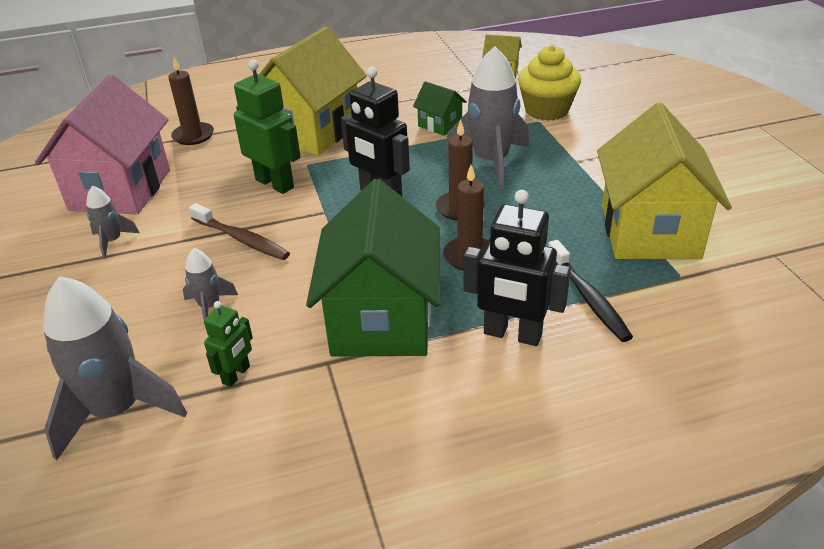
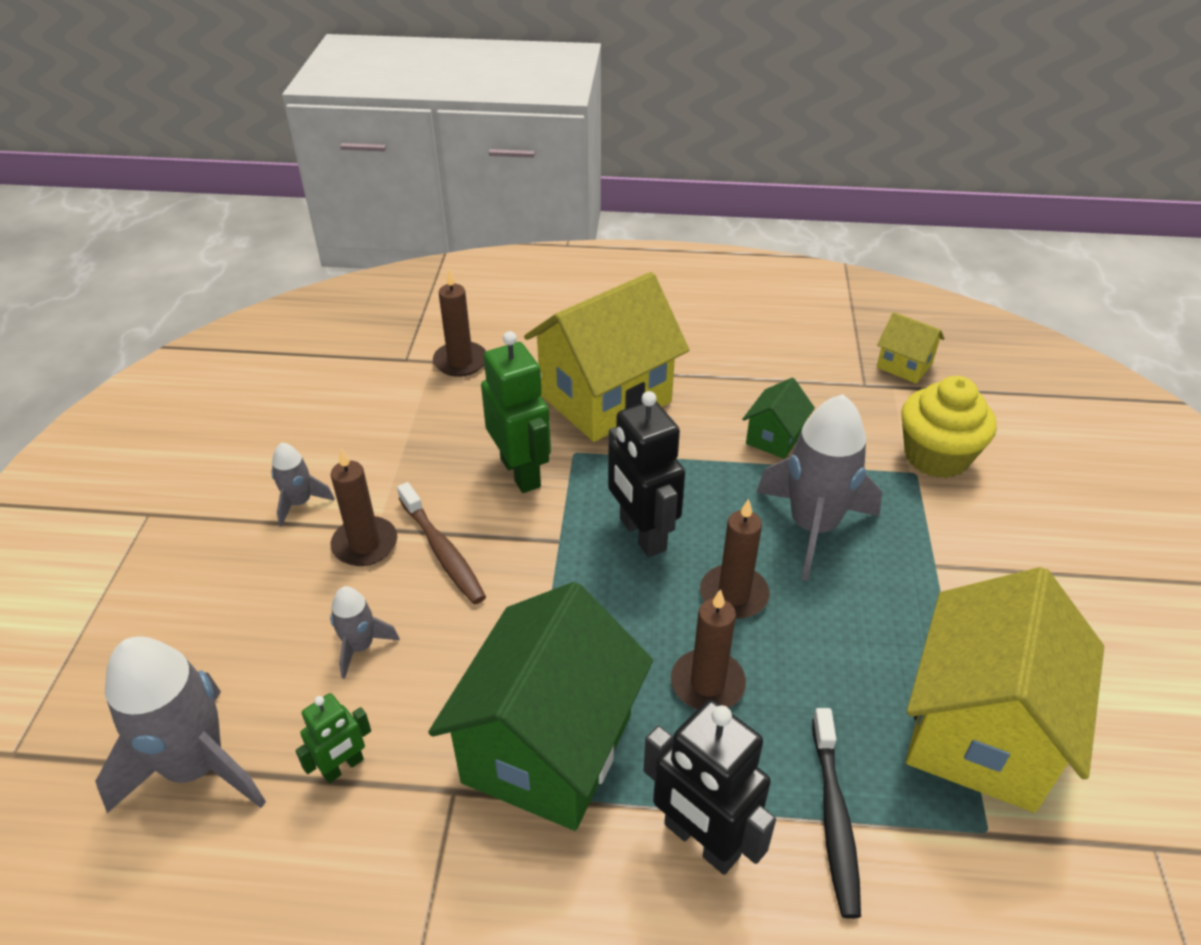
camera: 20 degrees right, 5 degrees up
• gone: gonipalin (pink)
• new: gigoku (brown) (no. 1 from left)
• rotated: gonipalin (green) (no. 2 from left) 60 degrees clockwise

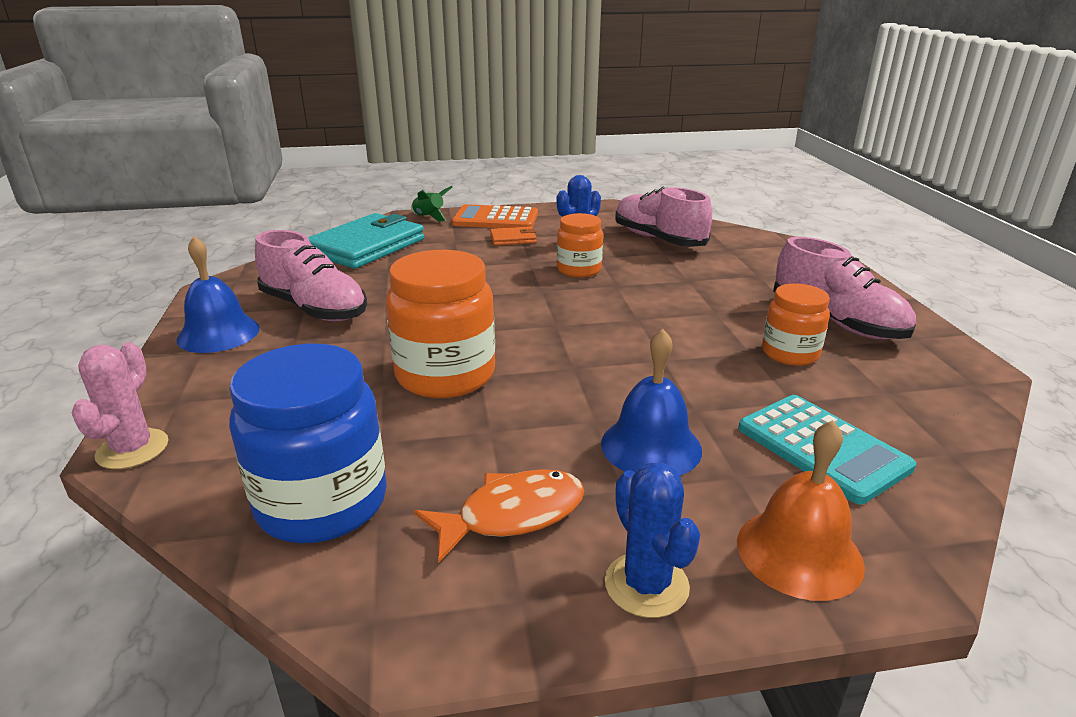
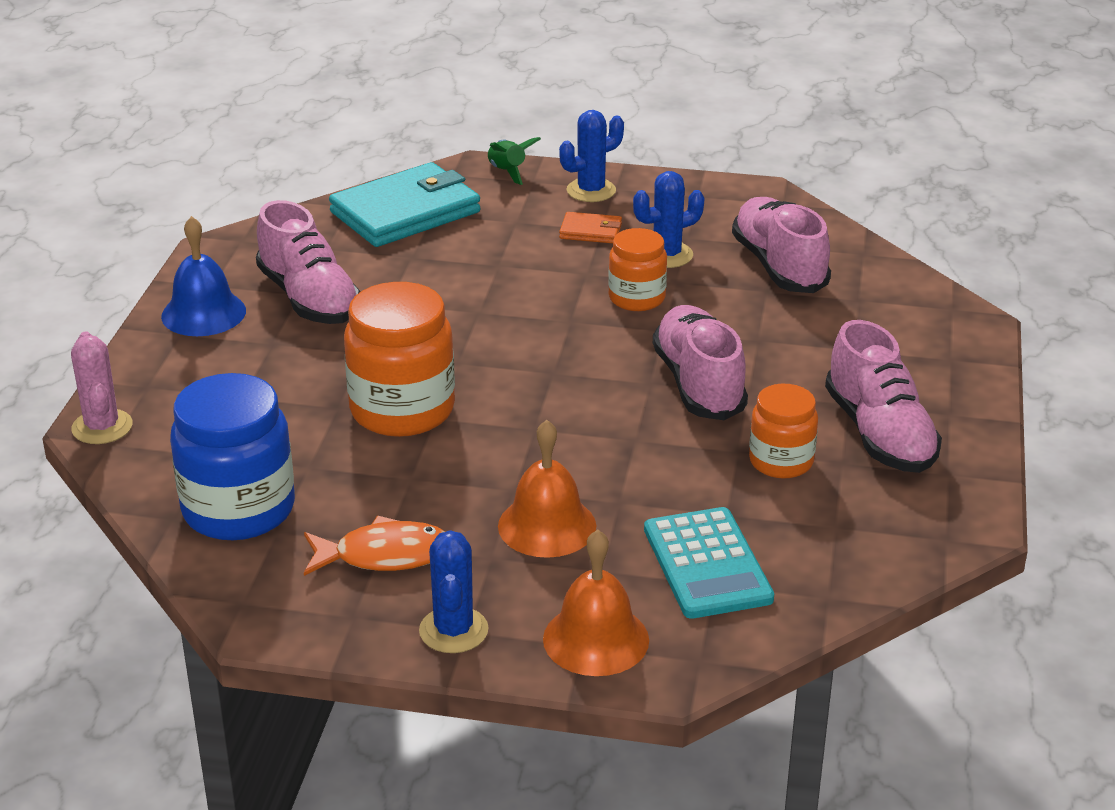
camera: 20 degrees right, 5 degrees up
• new: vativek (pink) (no. 2 from left)
• swapped: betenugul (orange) to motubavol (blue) (no. 2 from left)
• repainted: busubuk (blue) (no. 2 from left) to busubuk (orange) (no. 1 from left)
• rotated: motubavol (pink) 45 degrees counterclockwise

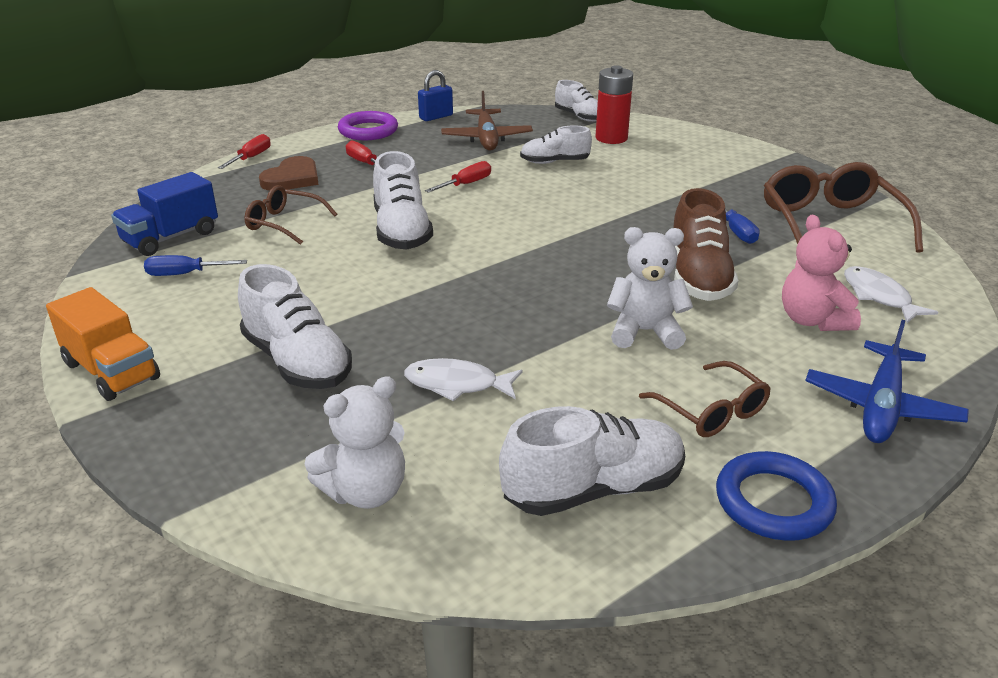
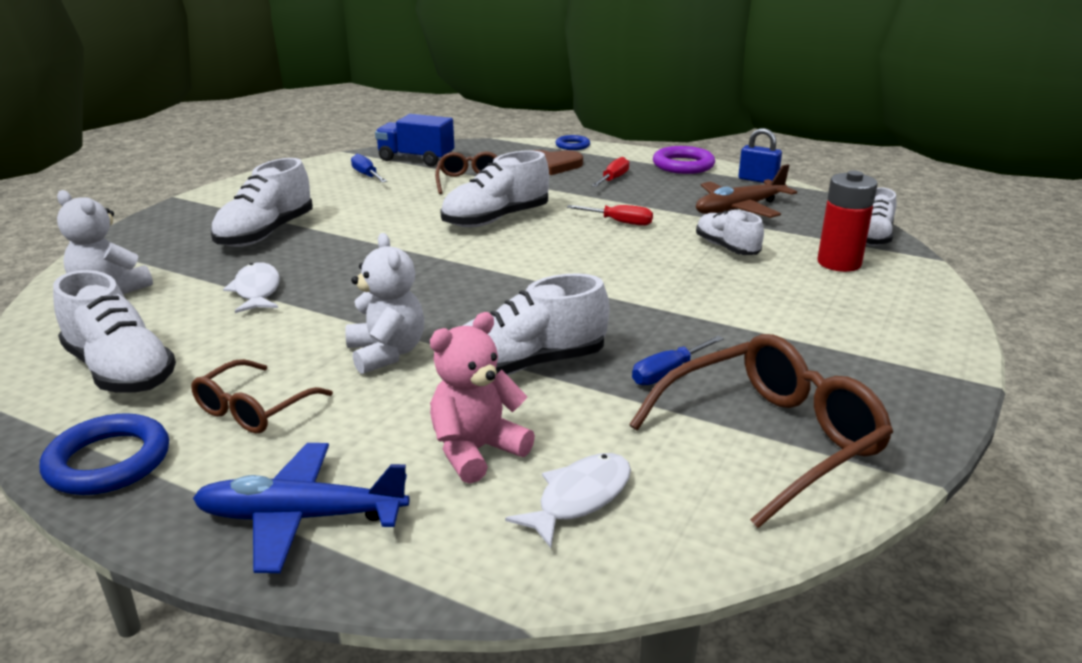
camera: 65 degrees right, 5 degrees down
• gone: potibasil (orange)
• swapped: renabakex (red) (no. 1 from left) to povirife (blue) (no. 2 from left)
• repainted: vativek (brown) to vativek (white) (no. 4 from left)

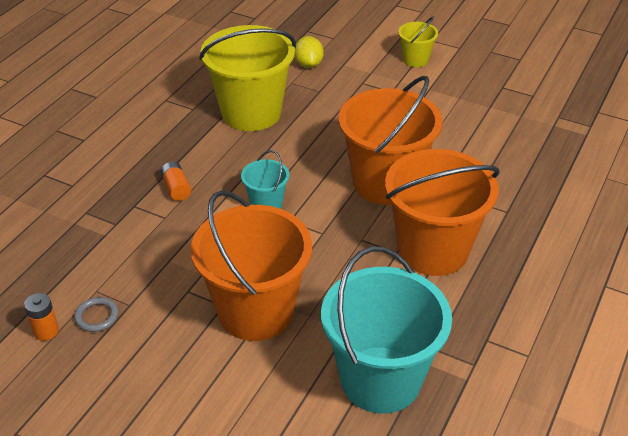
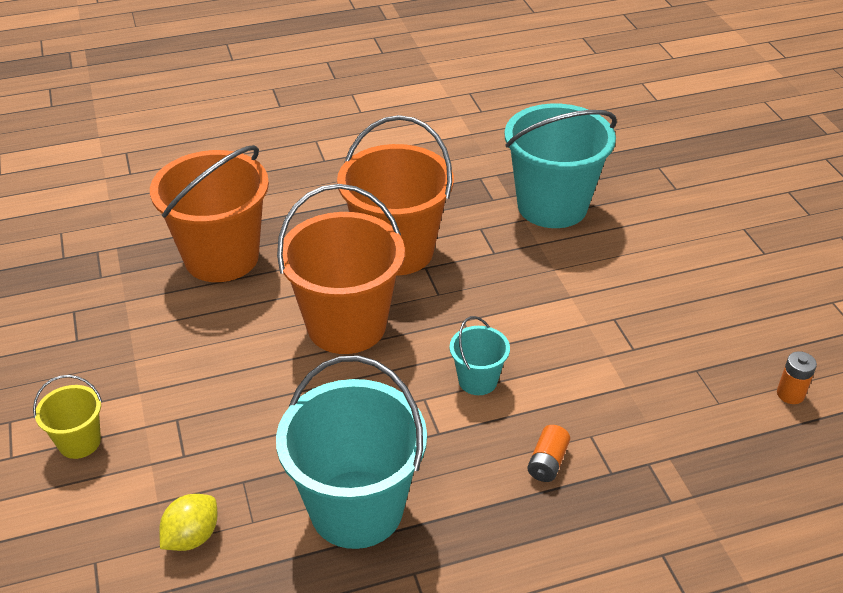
camera: 135 degrees left, 0 degrees up
• gone: povirife (grey)
• shifted: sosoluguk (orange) (no. 1 from left)
• repainted: sosoluguk (yellow) (no. 1 from left) to sosoluguk (turquoise) (no. 1 from left)

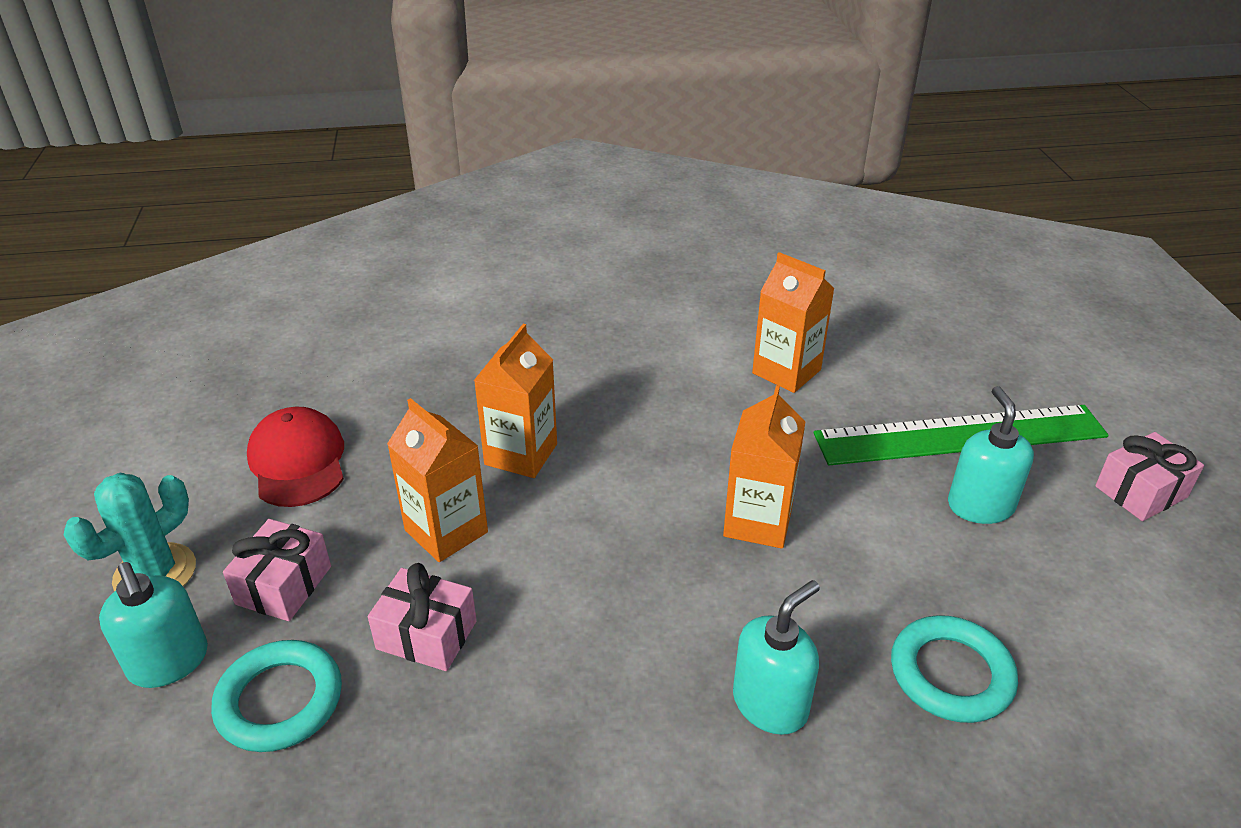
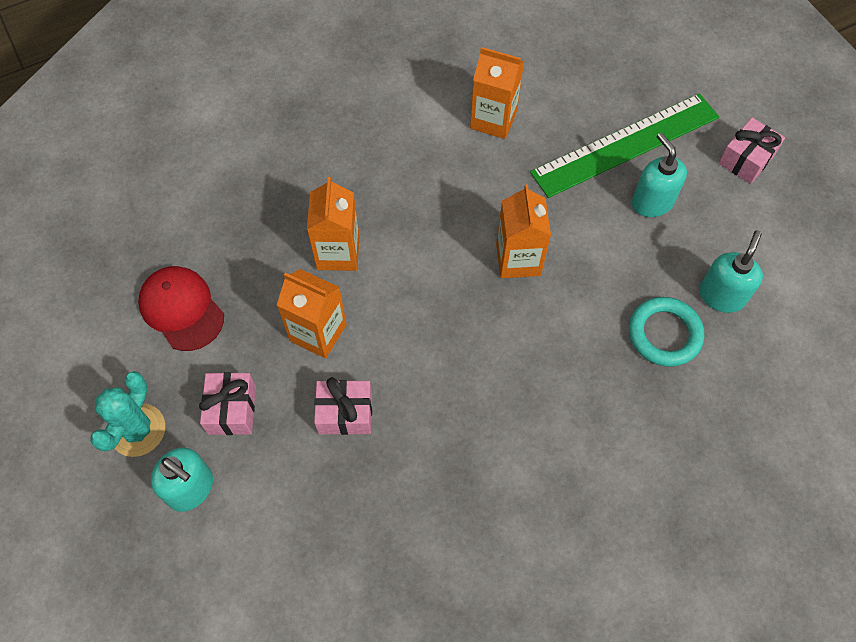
camera: 20 degrees left, 25 degrees up
• gone: povirife (turquoise) (no. 1 from left)
• shifted: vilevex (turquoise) (no. 2 from left in the first image) to vilevex (turquoise) (no. 3 from left)

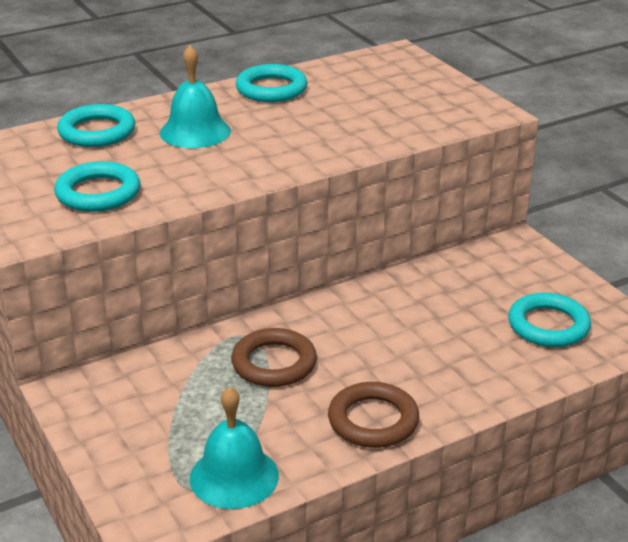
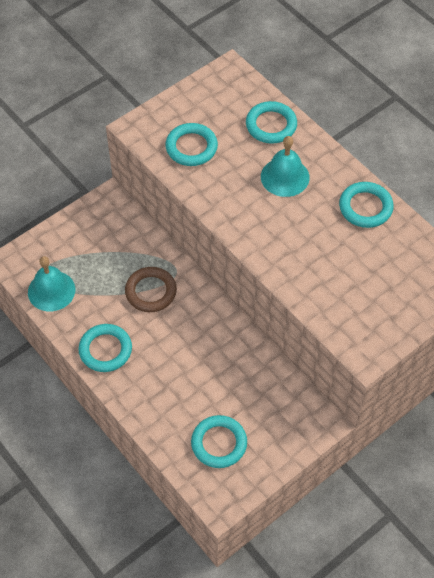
camera: 80 degrees right, 25 degrees up
• repainted: povirife (brown) (no. 2 from left) to povirife (turquoise) (no. 1 from left)

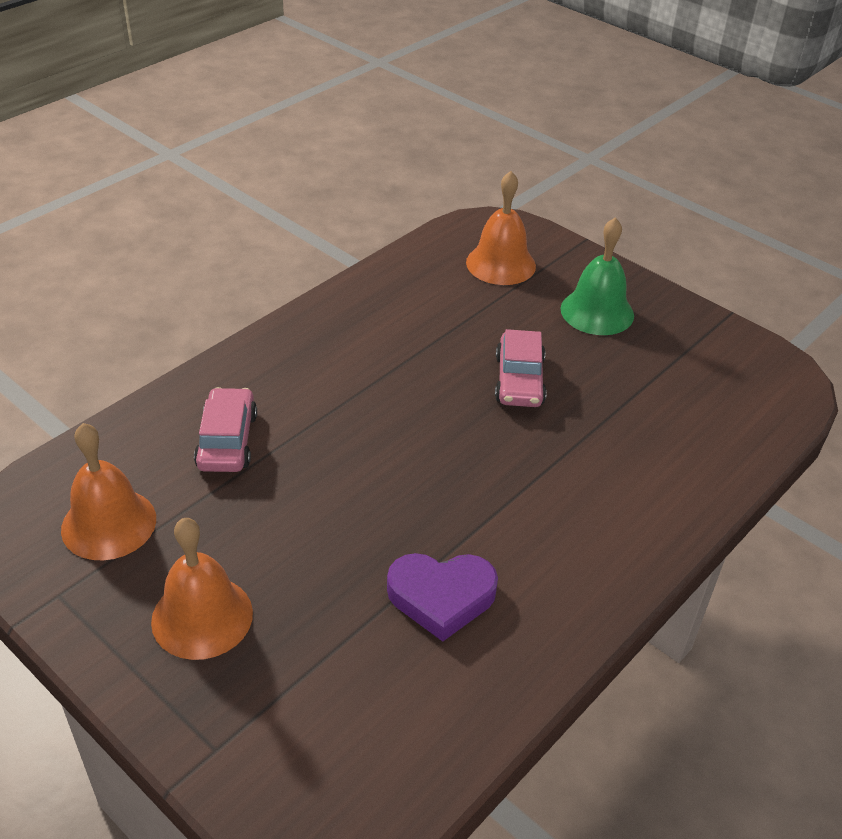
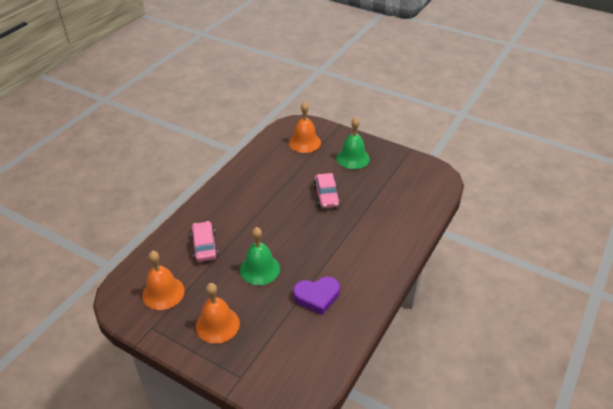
camera: 10 degrees left, 0 degrees up
• new: busubuk (green) (no. 1 from left)

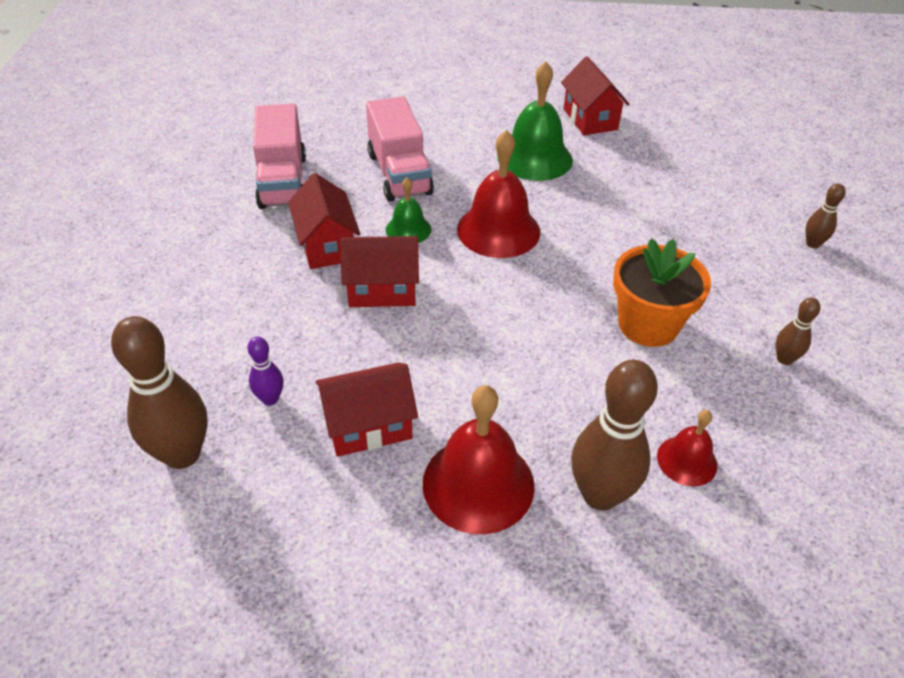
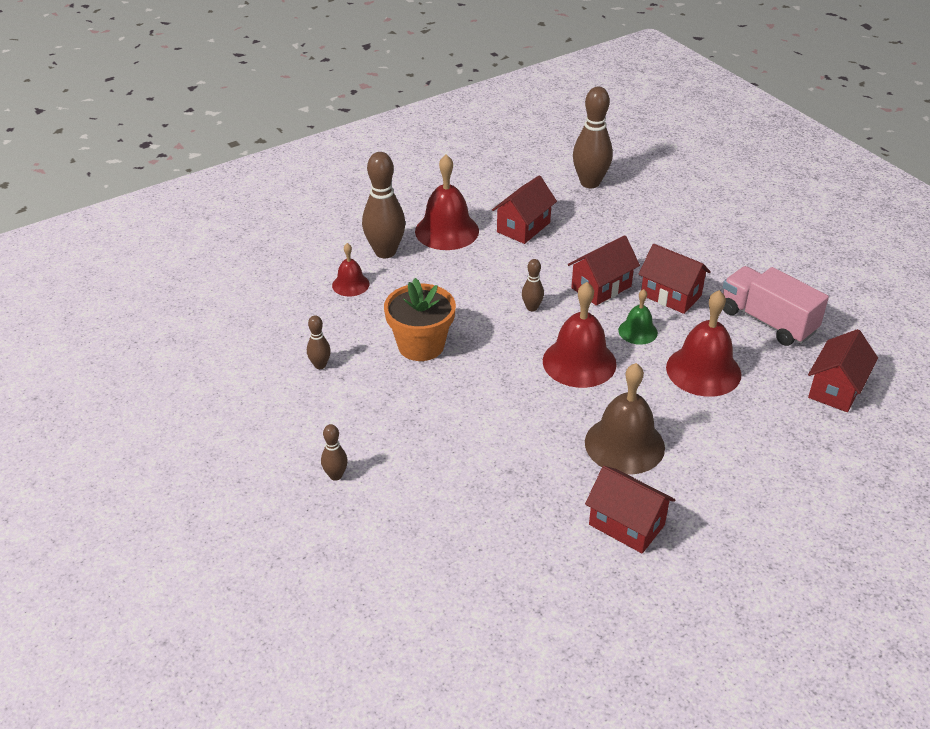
camera: 145 degrees right, 5 degrees down
• gone: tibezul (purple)
• new: tibezul (brown) (no. 4 from left)
• new: gonipalin (red) (no. 5 from left)
• swapped: potibasil (pink) (no. 2 from left) to busubuk (red) (no. 4 from left)
• repainted: busubuk (green) (no. 2 from left) to busubuk (brown)

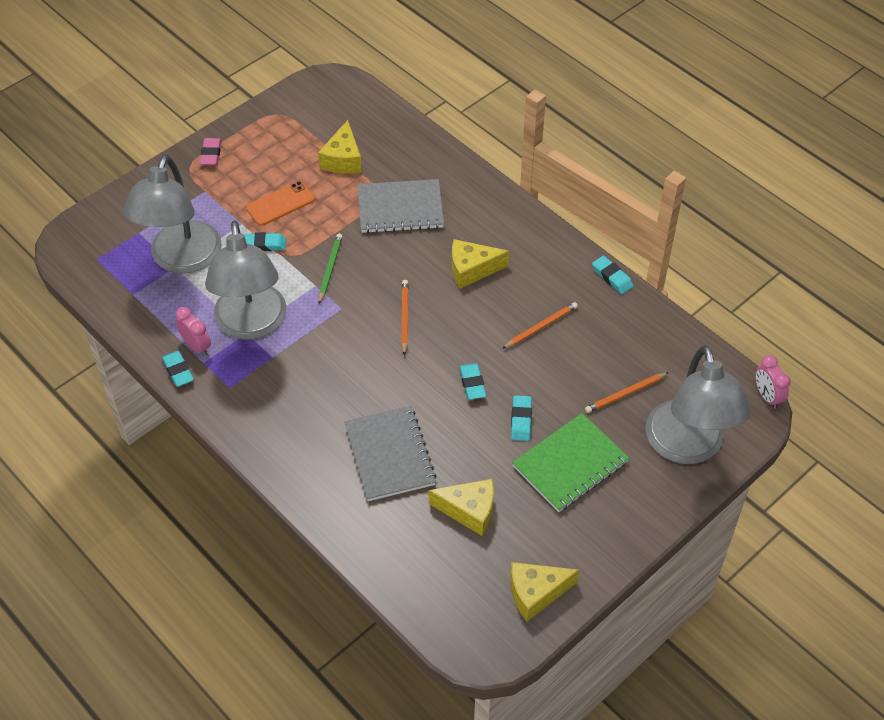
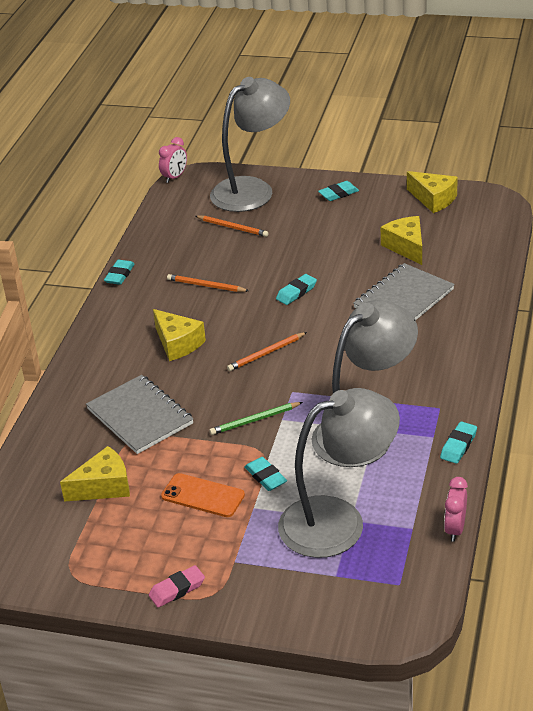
camera: 120 degrees left, 15 degrees down
• gone: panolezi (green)
• shifted: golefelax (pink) (no. 1 from left in the first image) to golefelax (pink) (no. 2 from left)
• shifted: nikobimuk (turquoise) (no. 4 from left)

